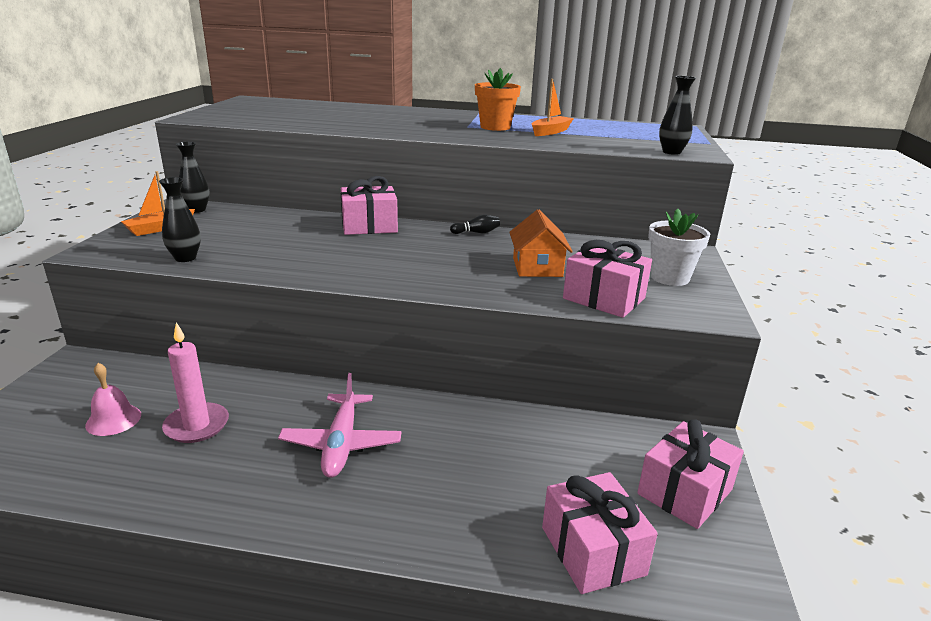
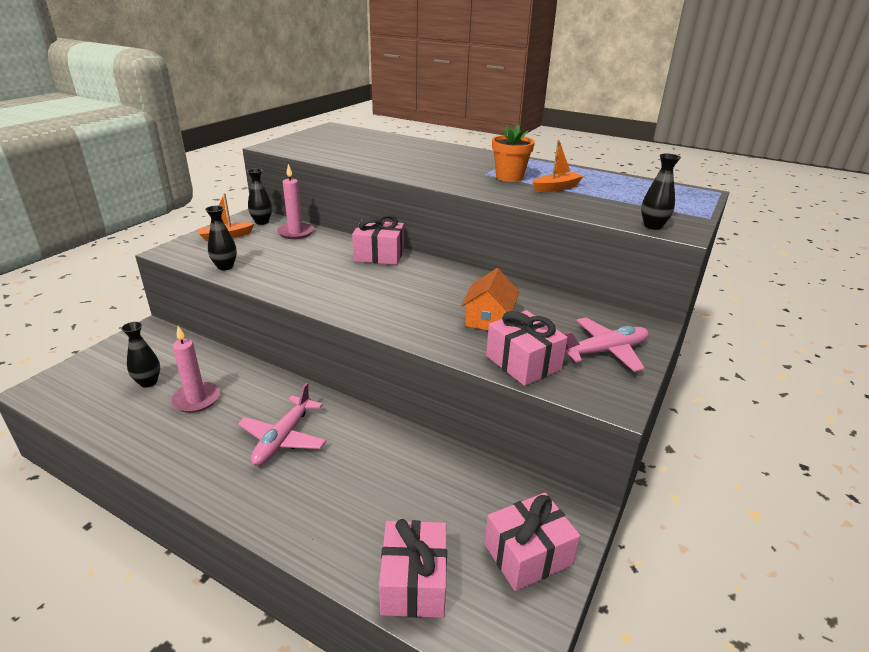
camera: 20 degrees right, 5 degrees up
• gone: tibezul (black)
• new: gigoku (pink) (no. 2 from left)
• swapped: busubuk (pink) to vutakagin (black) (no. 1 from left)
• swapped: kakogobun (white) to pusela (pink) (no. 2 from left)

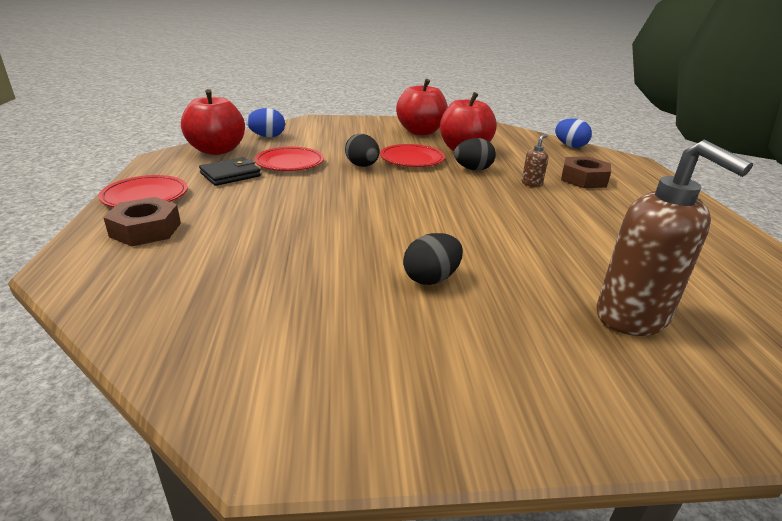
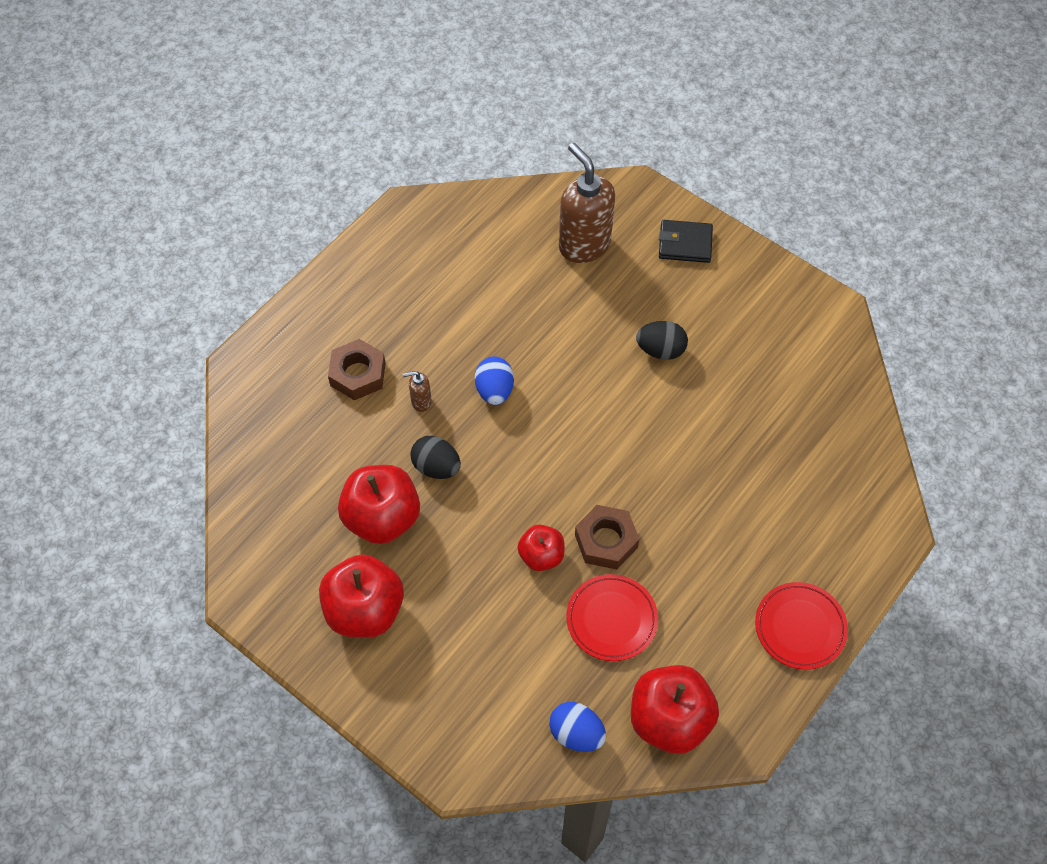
camera: 135 degrees left, 30 degrees up
• gone: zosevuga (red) (no. 3 from left)
• shifted: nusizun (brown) (no. 1 from left in the first image) to nusizun (brown) (no. 2 from left)
• shifted: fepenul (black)
• shifted: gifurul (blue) (no. 2 from left in the first image) to gifurul (blue) (no. 1 from left)
• swapped: gifurul (black) (no. 1 from left) to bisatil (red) (no. 3 from left)
• rotated: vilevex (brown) (no. 2 from left) 45 degrees counterclockwise

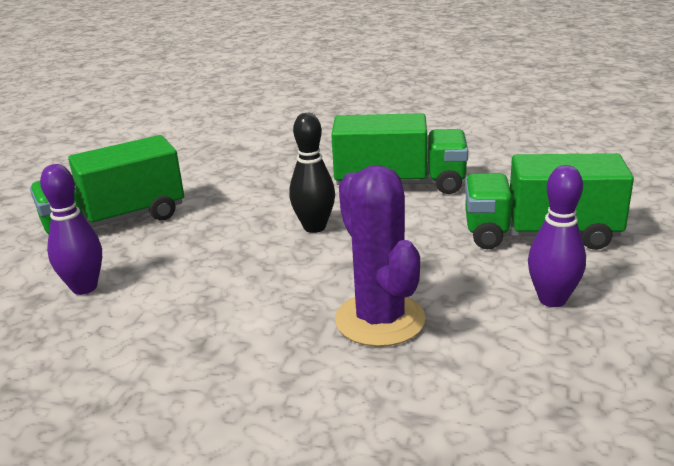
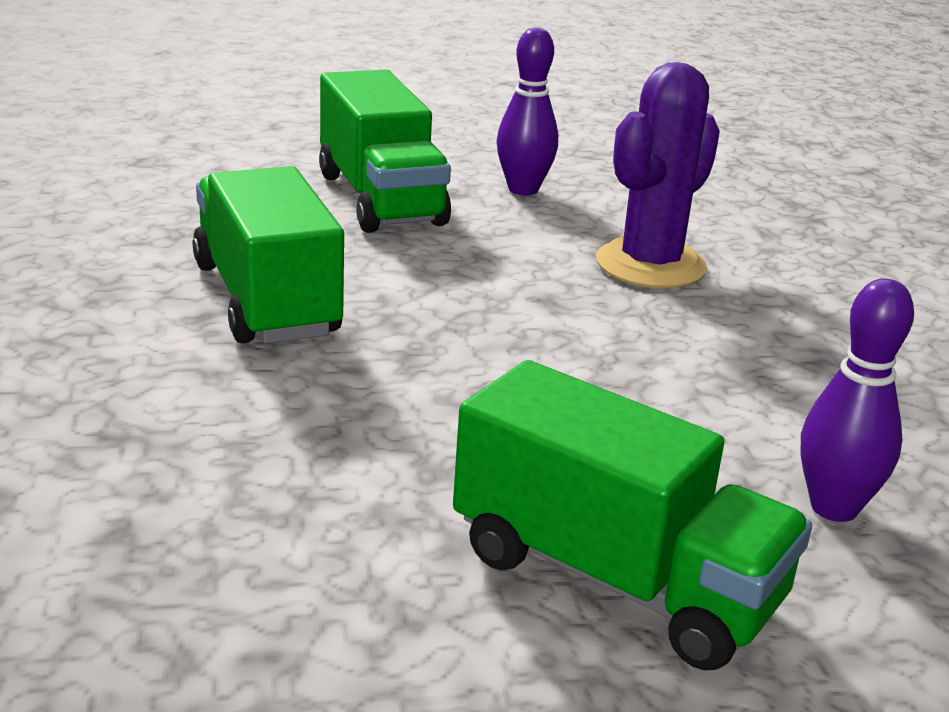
camera: 120 degrees left, 0 degrees up
• gone: tibezul (black)

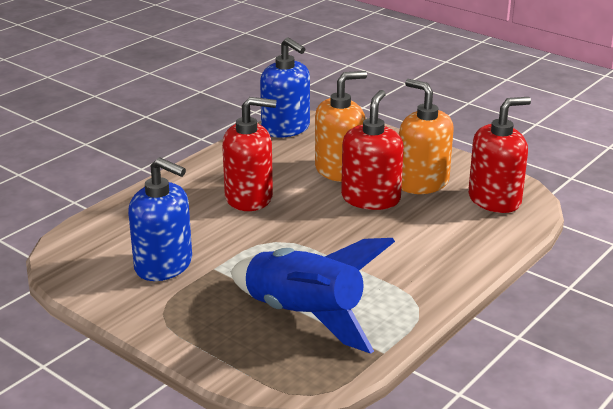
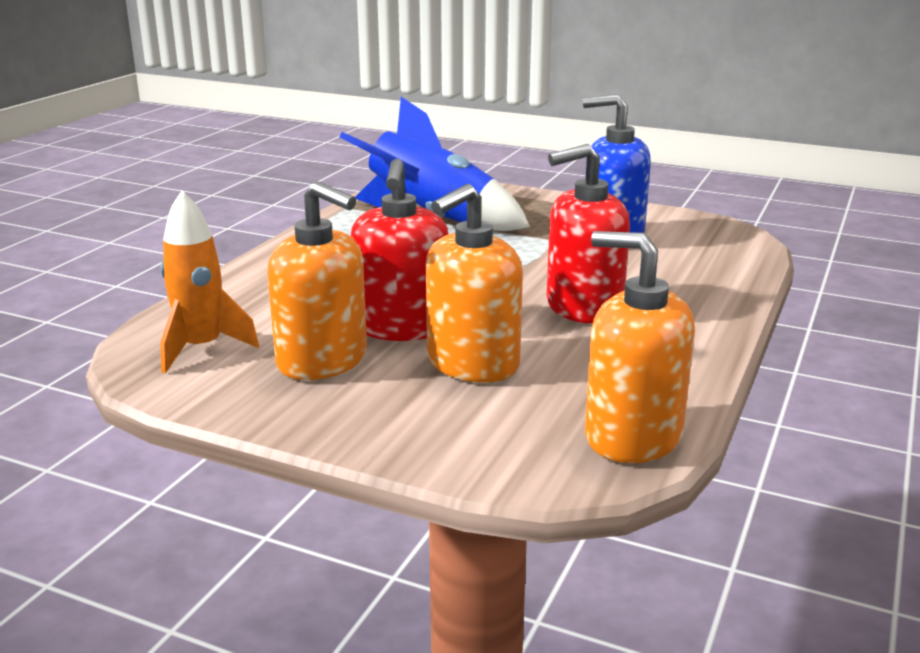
camera: 165 degrees right, 5 degrees down
• swapped: vilevex (red) (no. 3 from left) to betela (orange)
• repainted: vilevex (blue) (no. 2 from left) to vilevex (orange) (no. 3 from left)

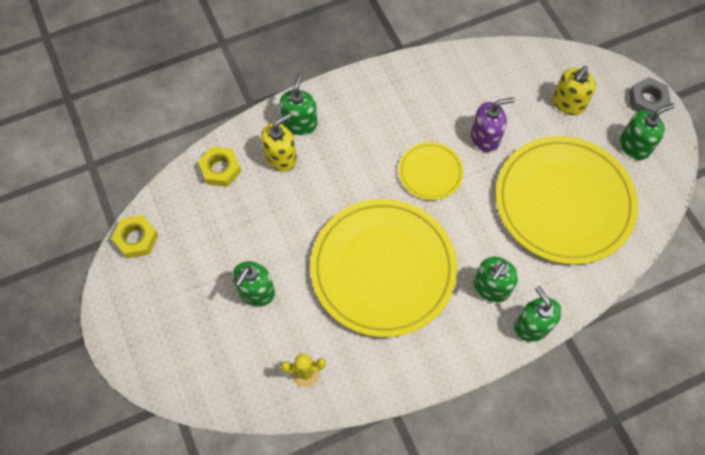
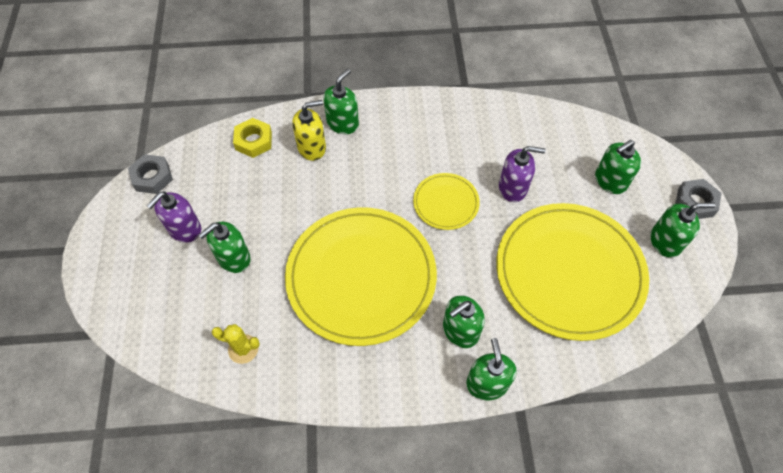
camera: 20 degrees right, 5 degrees down
• new: vilevex (purple) (no. 1 from left)
• repainted: nusizun (yellow) (no. 1 from left) to nusizun (grey) (no. 1 from left)
• repainted: vilevex (yellow) (no. 2 from left) to vilevex (green) (no. 5 from left)

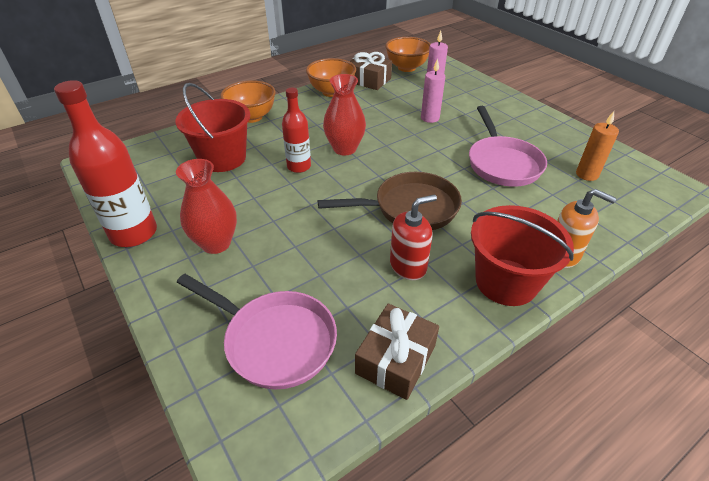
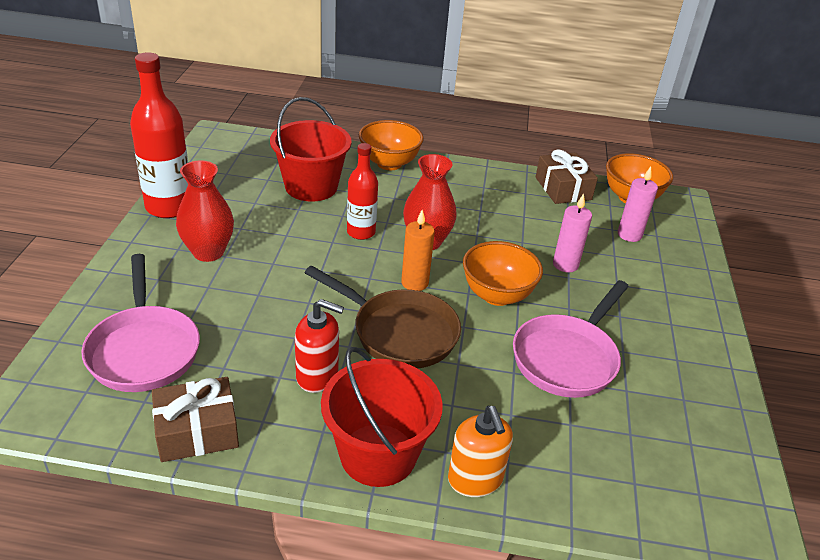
camera: 40 degrees right, 5 degrees down
• shifted: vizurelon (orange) (no. 2 from left)
• shifted: gigoku (orange)

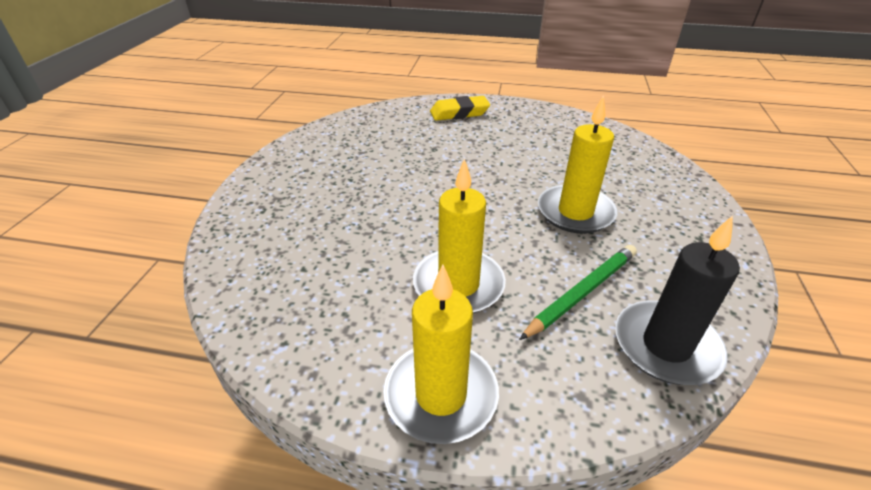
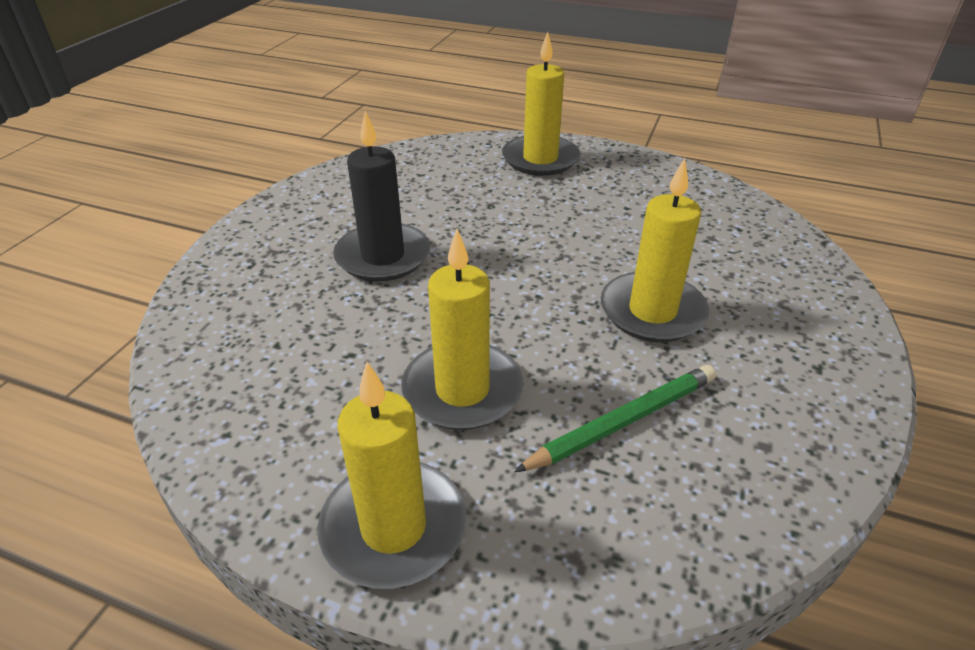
camera: 10 degrees right, 0 degrees up
• shifted: gigoku (black)
• swapped: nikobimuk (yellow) to gigoku (yellow) (no. 3 from left)

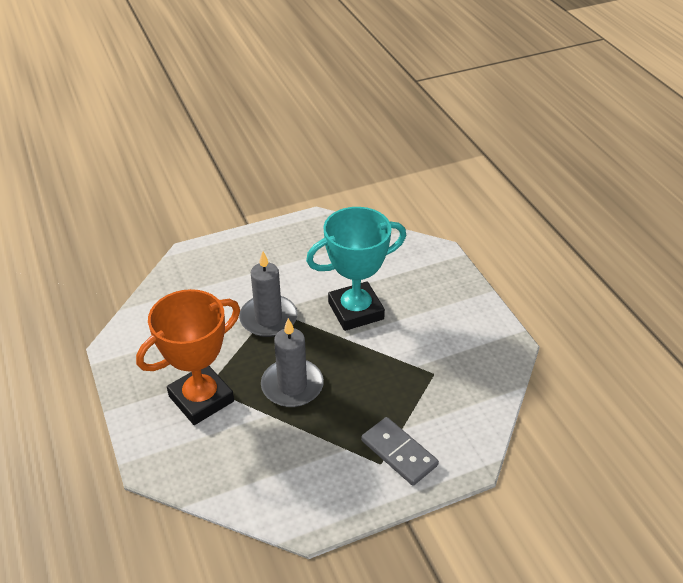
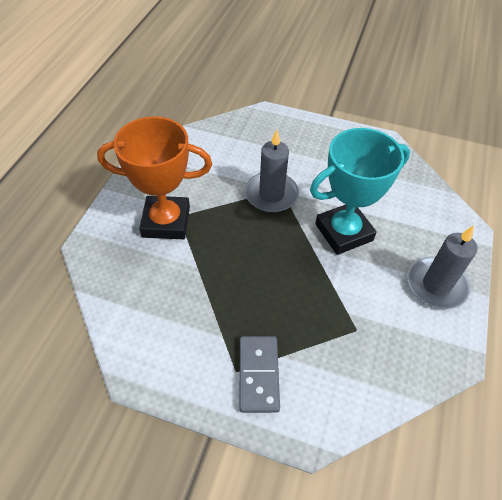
camera: 40 degrees right, 10 degrees up
• shifted: gigoku (grey) (no. 2 from left)
• rotated: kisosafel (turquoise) 45 degrees counterclockwise

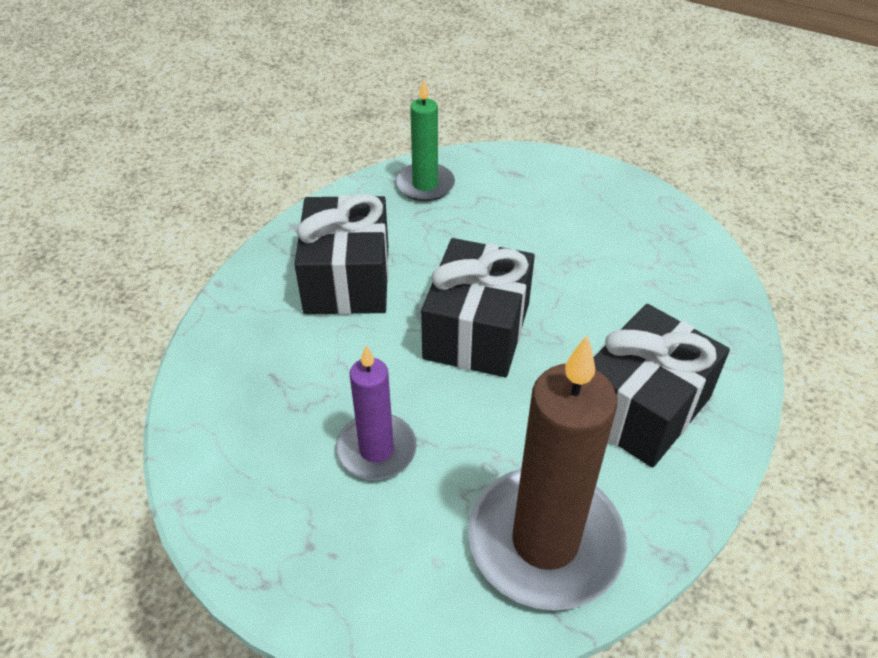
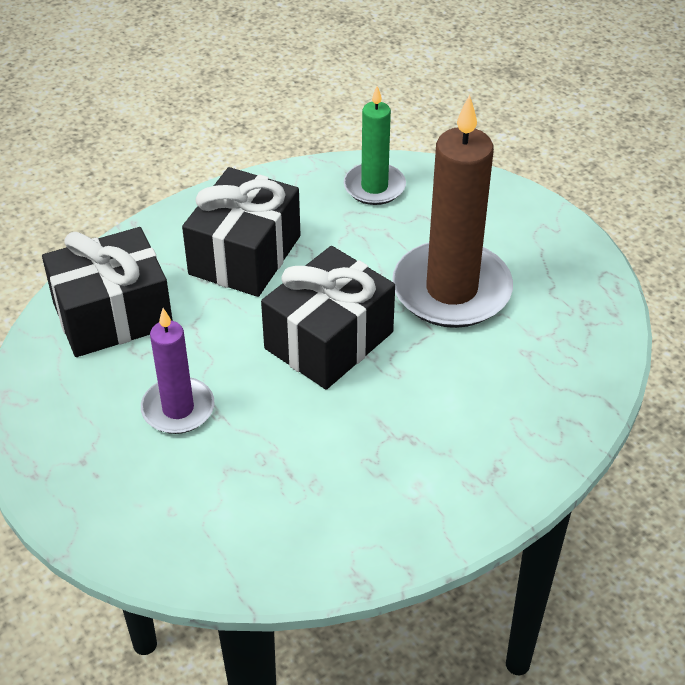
camera: 25 degrees right, 0 degrees up
• shifted: gigoku (brown)
• shifted: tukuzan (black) (no. 3 from left in the first image) to tukuzan (black) (no. 1 from left)

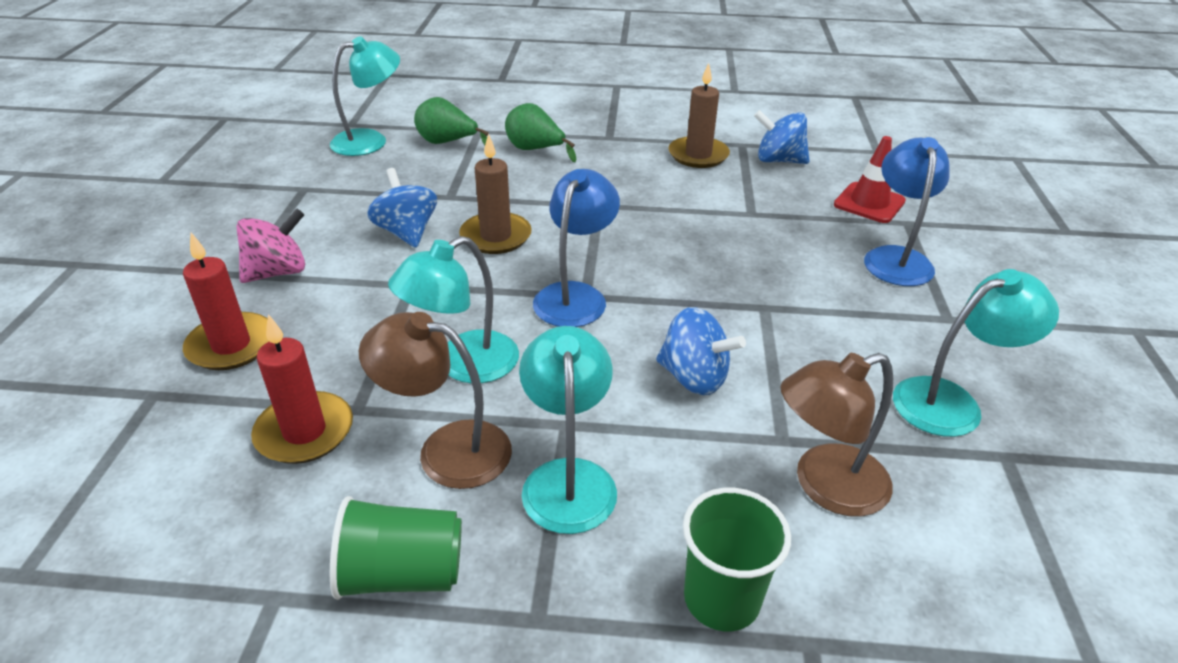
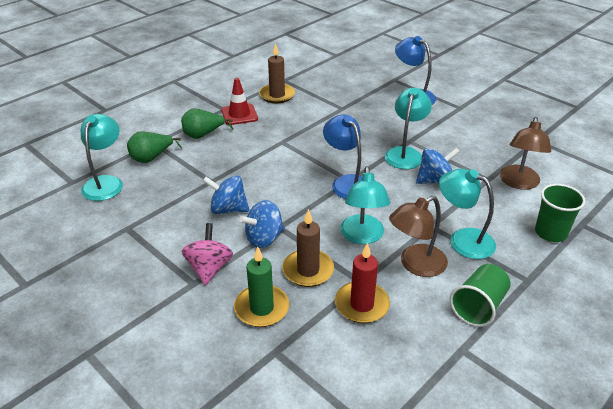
camera: 50 degrees left, 0 degrees up
• shifted: gigoku (brown) (no. 1 from left in the first image) to gigoku (brown) (no. 2 from left)
• shifted: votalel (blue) (no. 3 from left in the first image) to votalel (blue) (no. 2 from left)
• shifted: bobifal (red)
• shifted: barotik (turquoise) (no. 4 from left in the first image) to barotik (turquoise) (no. 3 from left)
• repainted: gigoku (red) (no. 1 from left) to gigoku (green)

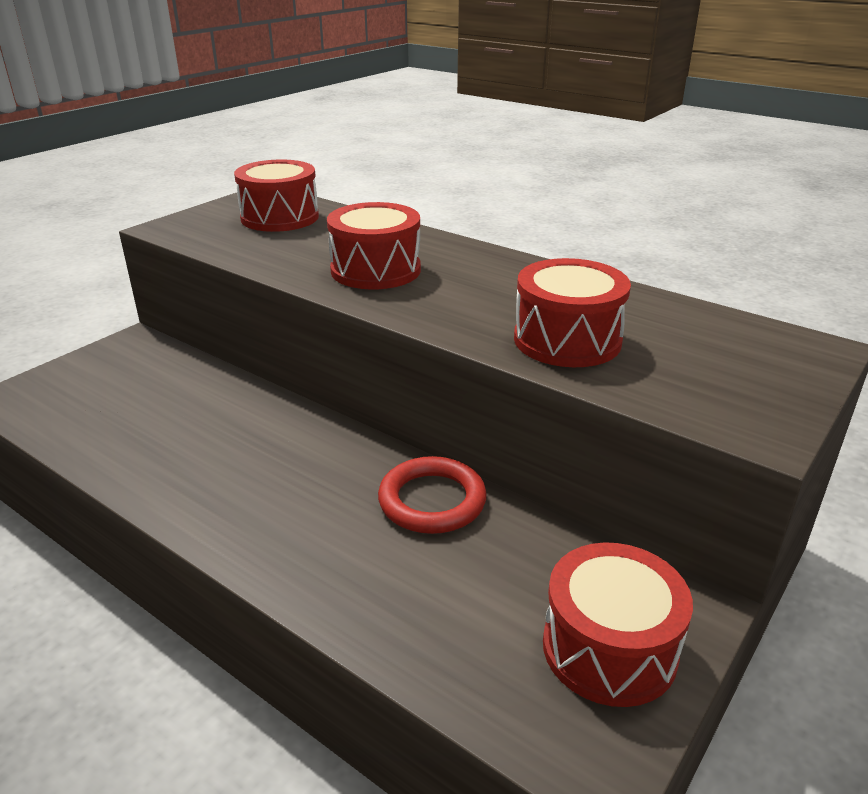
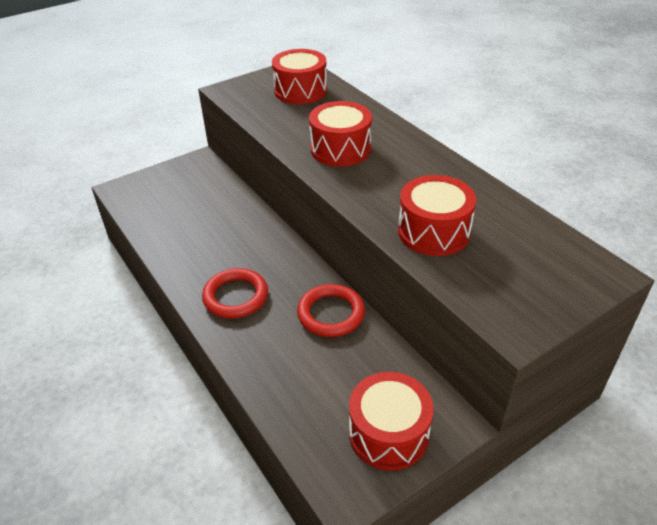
camera: 20 degrees right, 10 degrees up
• new: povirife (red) (no. 1 from left)

